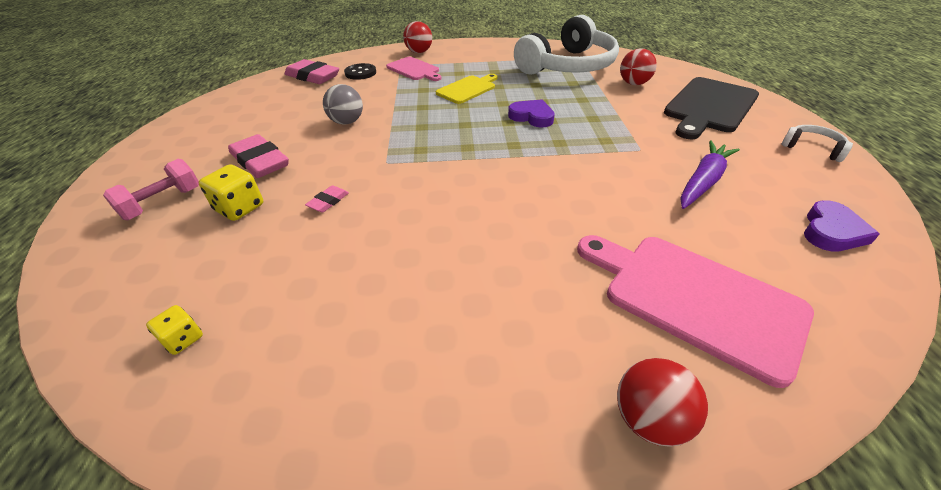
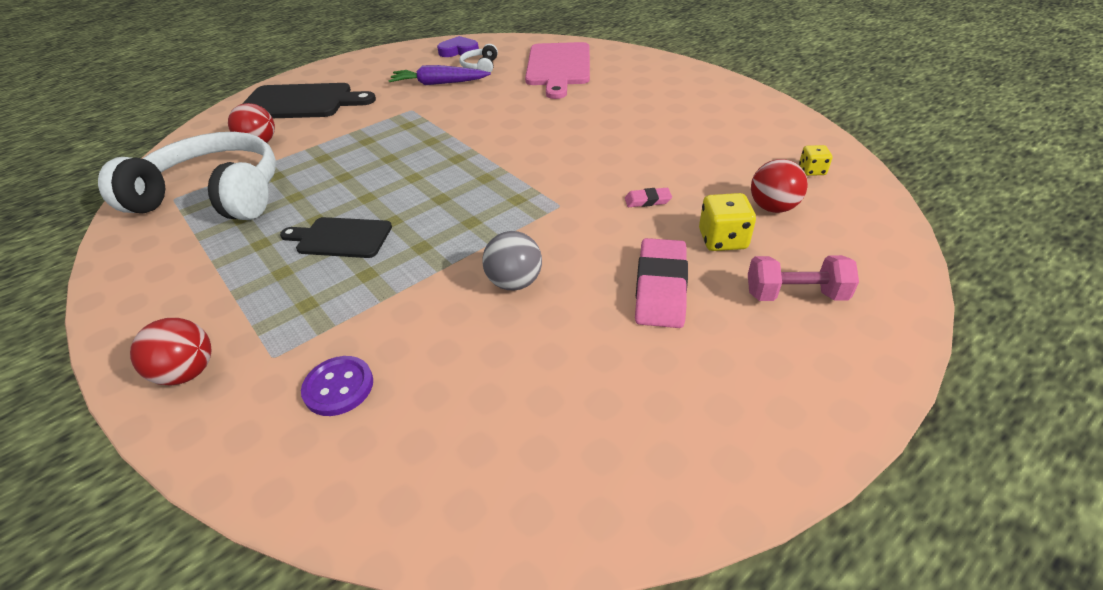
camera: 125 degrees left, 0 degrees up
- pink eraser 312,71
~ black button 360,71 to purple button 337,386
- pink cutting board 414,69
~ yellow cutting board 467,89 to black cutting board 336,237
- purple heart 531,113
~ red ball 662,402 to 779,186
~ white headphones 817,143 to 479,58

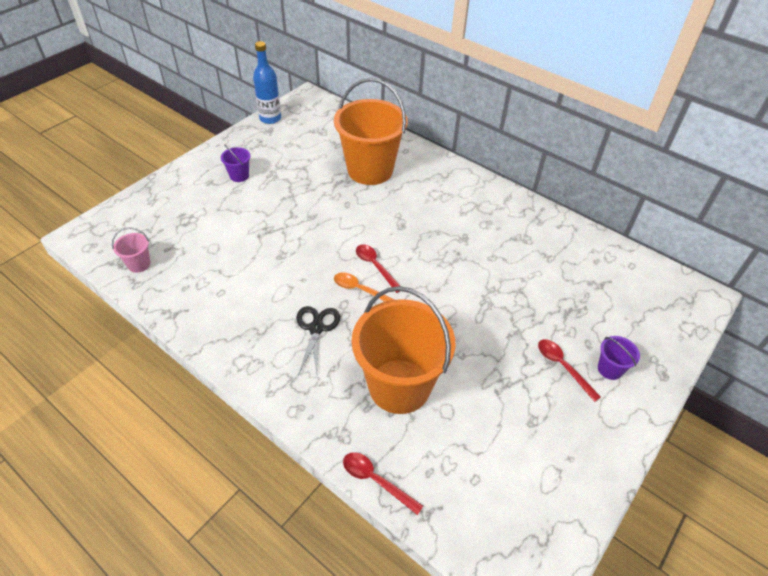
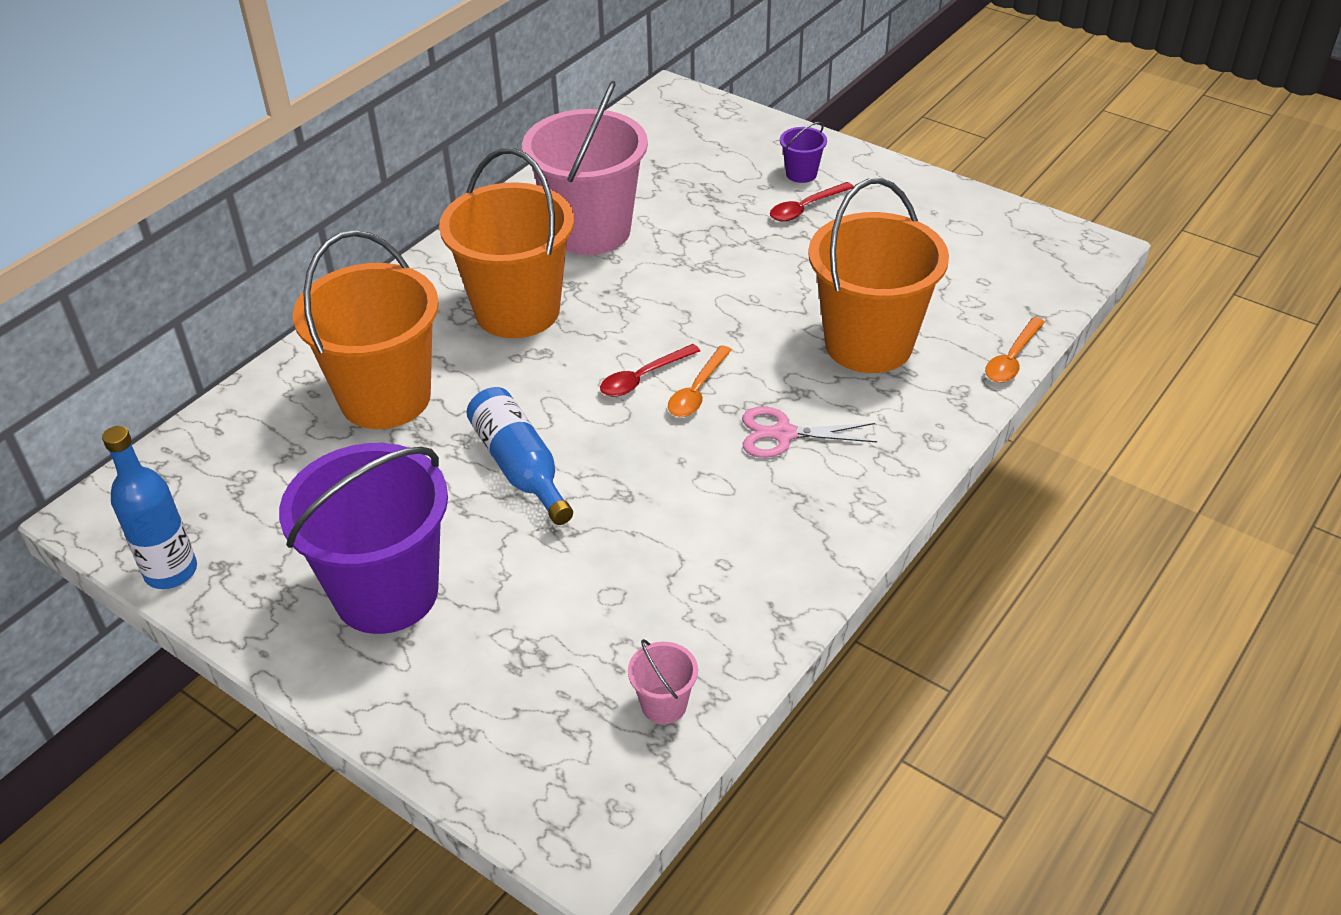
camera: 90 degrees left, 5 degrees down
~ purple bucket 235,163 = 363,538 x2.46
~ black scissors 318,340 to pink scissors 809,432
~ red spoon 383,483 to orange spoon 1015,350
+ orange bucket 506,243
+ blue bottle 520,456
+ pink bucket 585,168

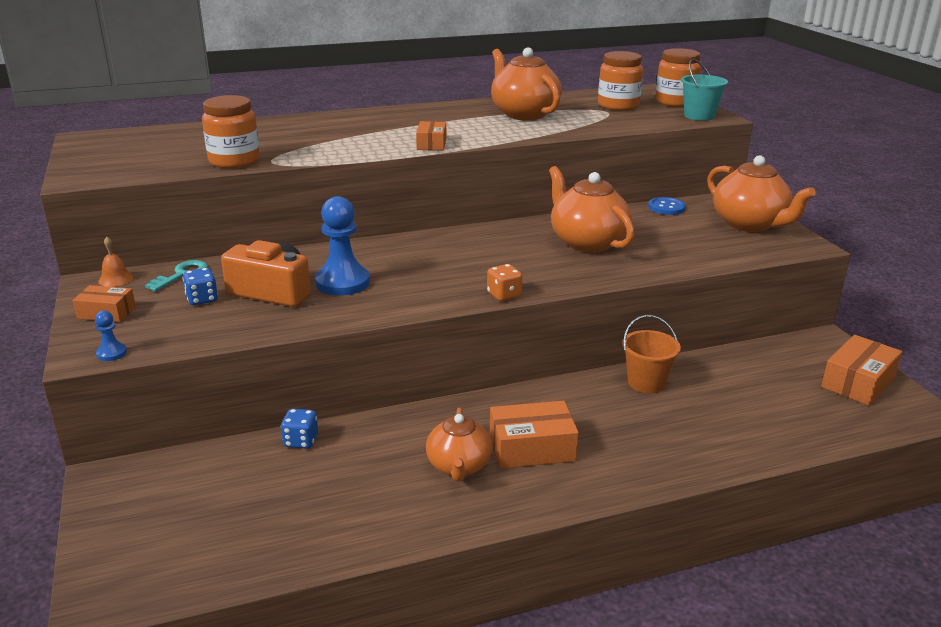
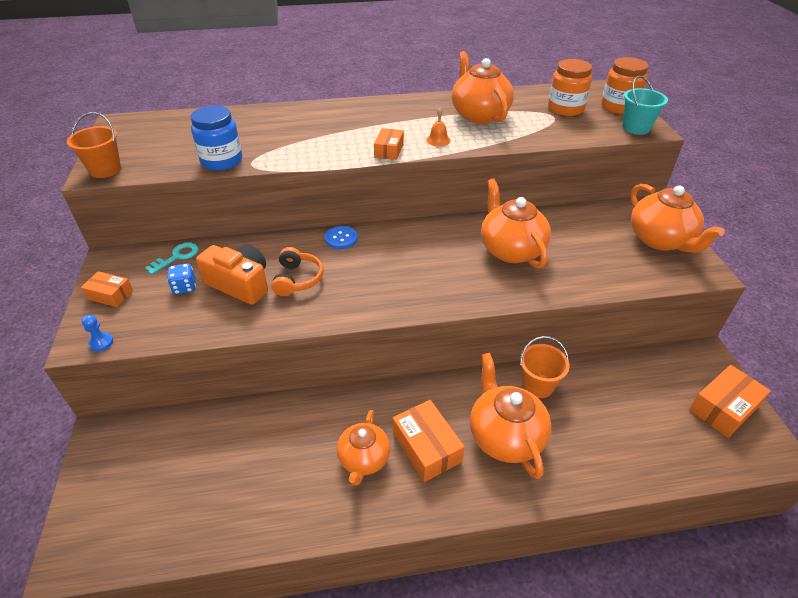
camera: 10 degrees right, 15 degrees up
~ orange bell 115,262 to 438,127
~ orange jar 231,131 to blue jar 216,138
- blue dice 299,429
~ blue pawn 342,246 to orange headphones 297,271
- orange dice 504,282
~ orange box 534,435 = 429,441 60 degrees clockwise
~ blue button 667,206 to 341,237
+ orange bucket 94,145
+ orange teapot 511,416

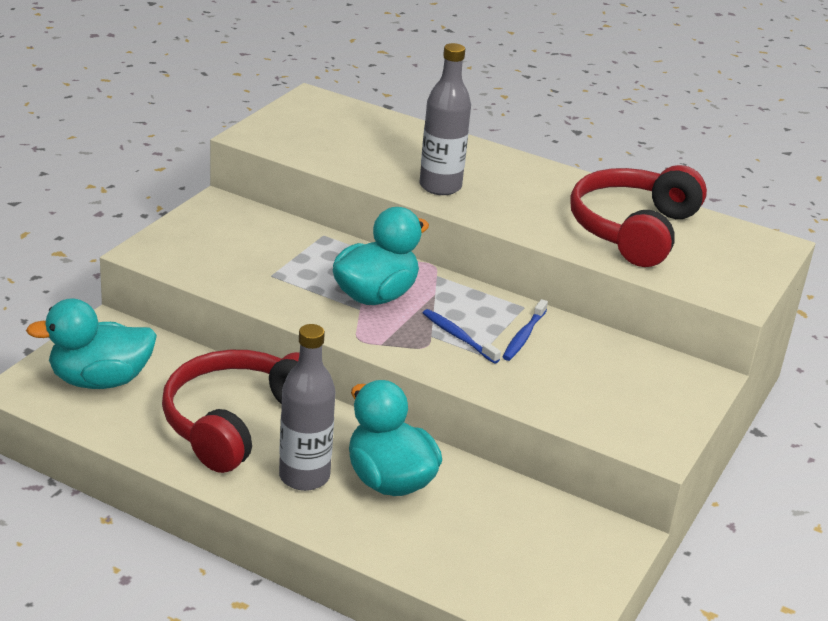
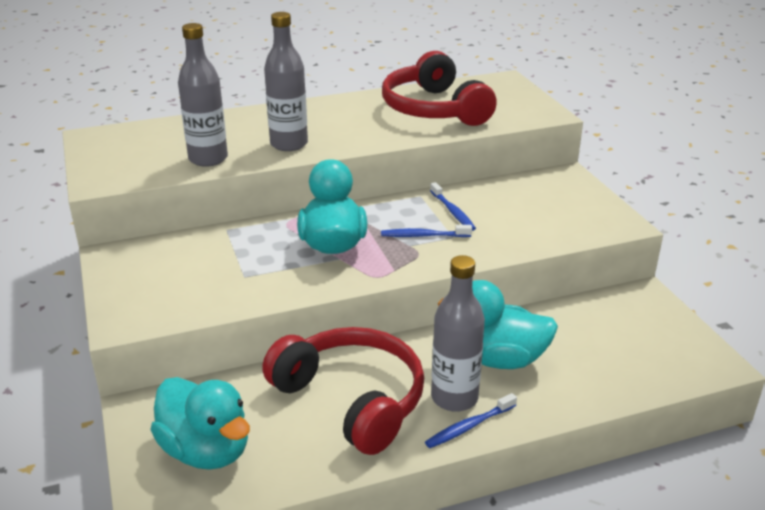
camera: 45 degrees left, 0 degrees up
~ turquoise duck 91,343 = 200,423 75 degrees counterclockwise
~ red headphones 231,411 = 343,391 150 degrees clockwise
+ grey bottle 203,95
+ blue toothbrush 471,420

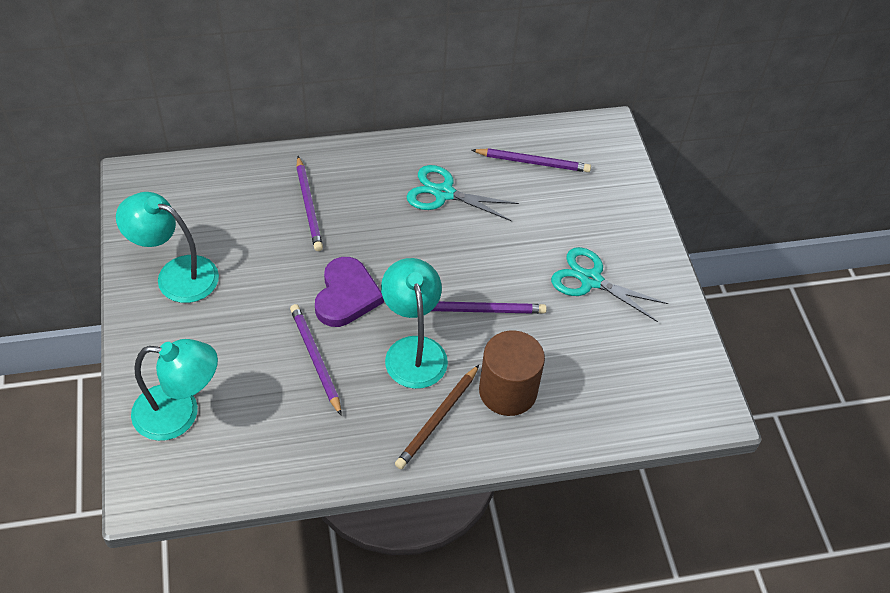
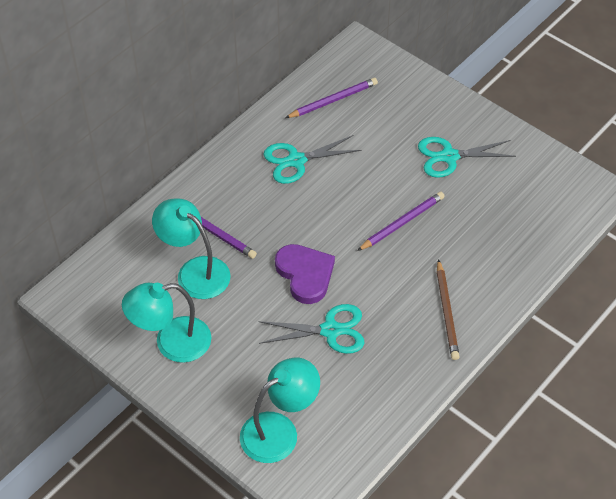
camera: 35 degrees left, 0 degrees up
~ purple pencil 316,360 to turquoise scissors 311,329
~ turquoise lamp 414,323 to 191,248
- brown cylinder 512,373

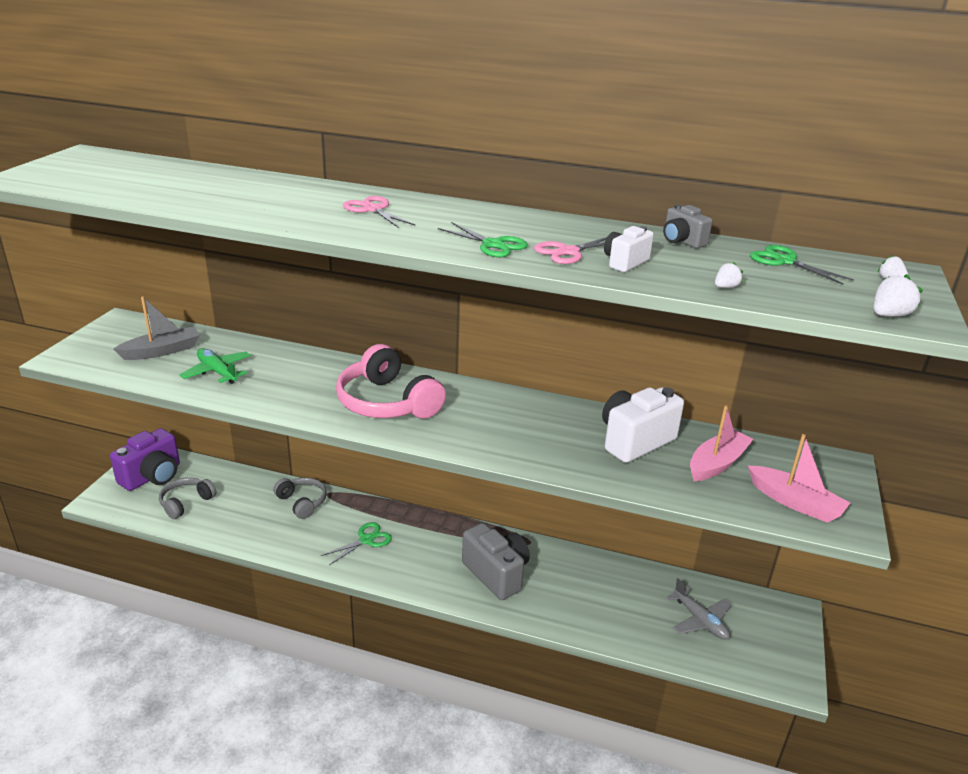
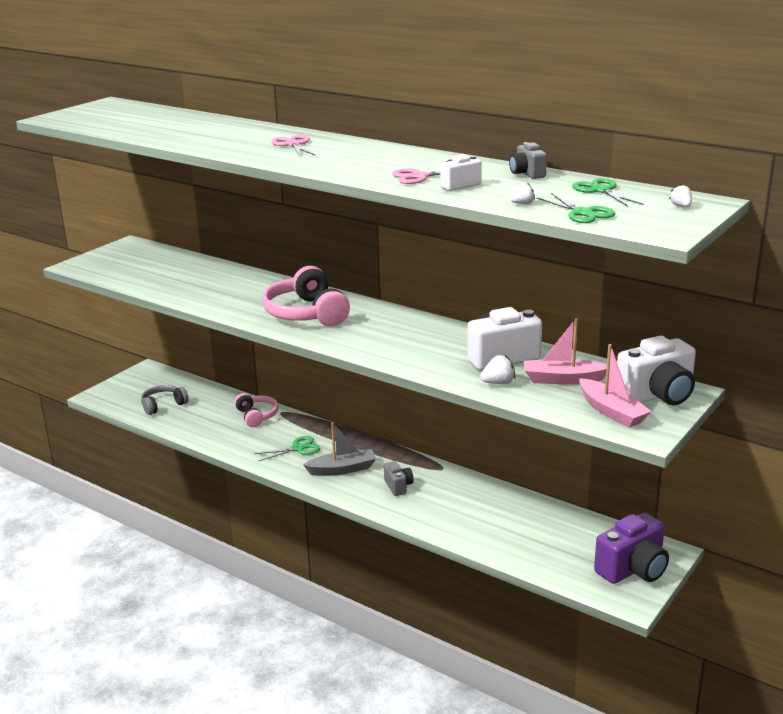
camera: 20 degrees right, 5 degrees down
~ purple camera 145,459 to 631,548
~ grey boat 156,328 to 339,449
- green plane 215,366
~ grey headphones 300,498 to pink headphones 256,410
~ green scissors 483,239 to 575,208
~ grey camera 496,561 = 399,478 x0.53
- grey plane 698,609
~ pink boat 722,443 = 565,351 150 degrees counterclockwise
~ white strawberry 898,295 to 497,369
+ white camera 656,370

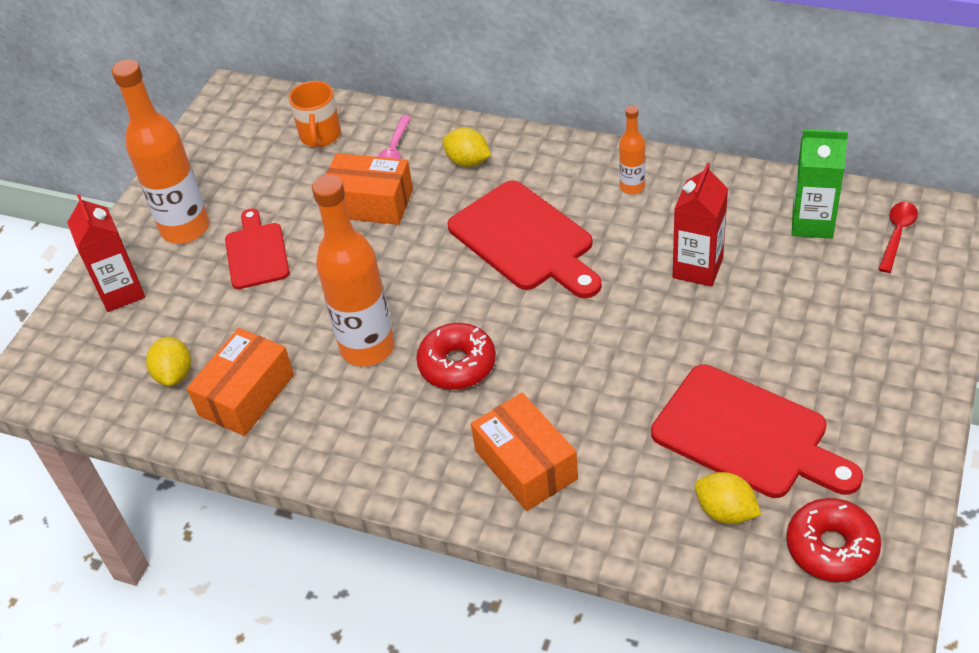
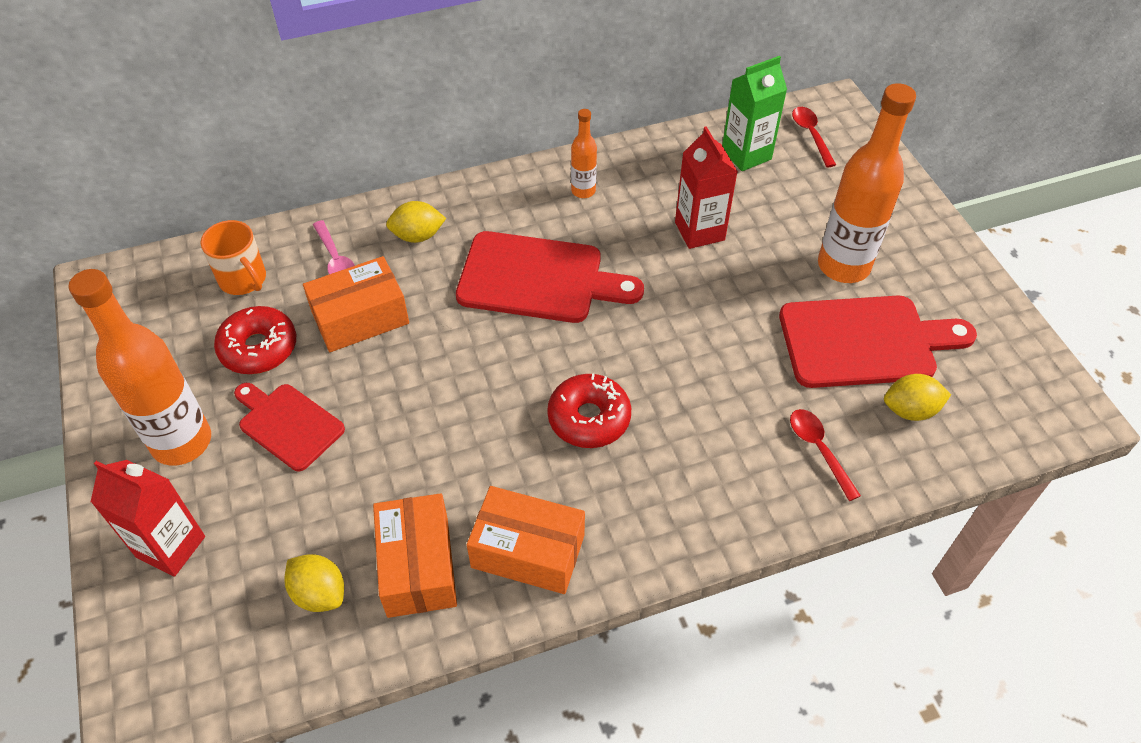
camera: 45 degrees left, 5 degrees up
~ orange bottle 353,270 to 867,183
~ orange box 524,452 to 526,540
~ red donut 833,540 to 255,340
+ red spoon 825,455

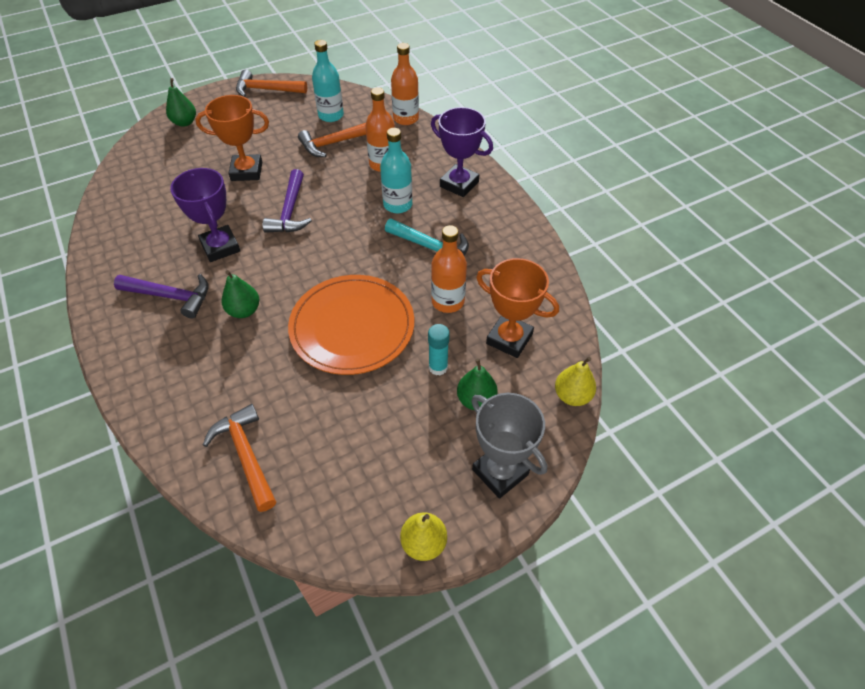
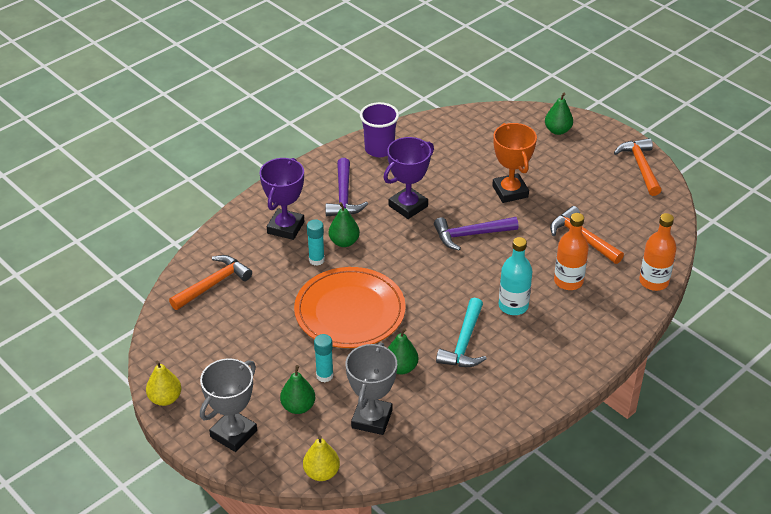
camera: 75 degrees right, 10 degrees down
- turquoise bottle 328,81
~ purple trophy 462,152 to 281,199
~ orange bottle 449,269 to green pear 403,351
~ orange trophy 517,308 to grey trophy 371,388
+ turquoise glue stick 316,242
+ purple cup 379,129

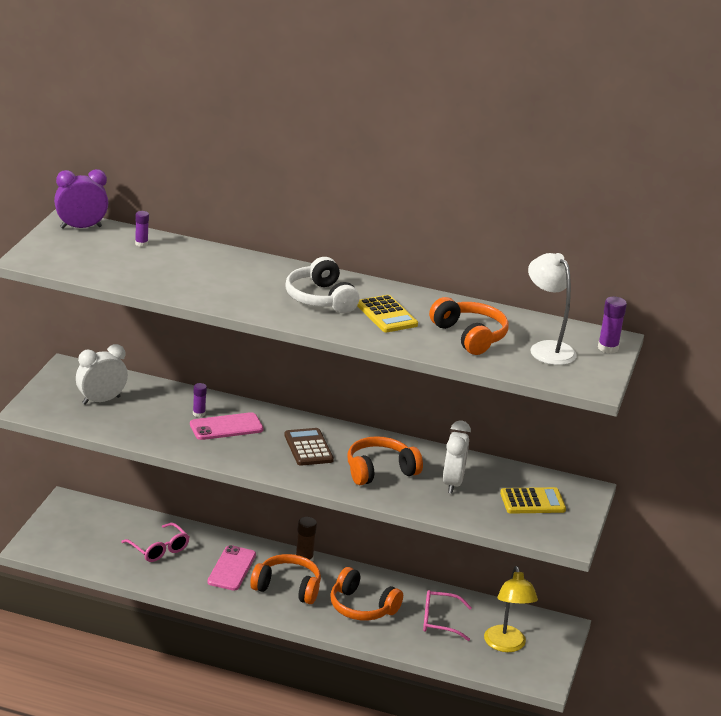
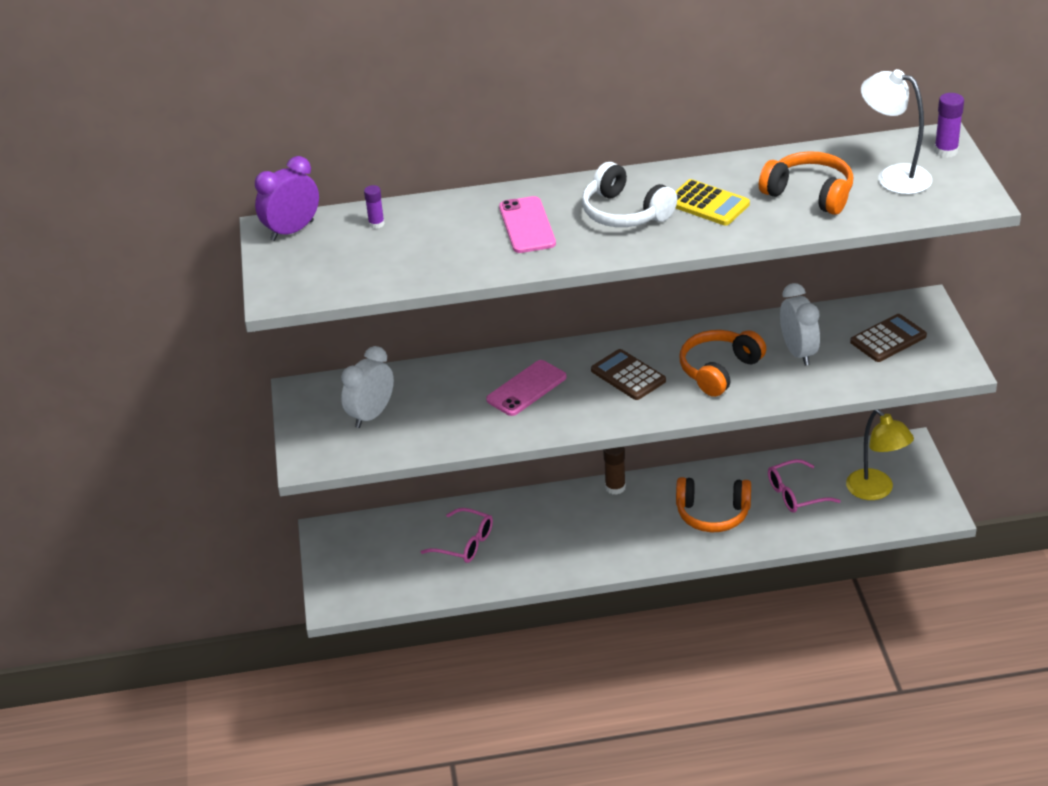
camera: 20 degrees left, 10 degrees up
- purple glue stick 200,400
~ pink phone 231,567 to 527,224
- orange headphones 285,579
~ yellow calculator 533,500 to brown calculator 888,338

